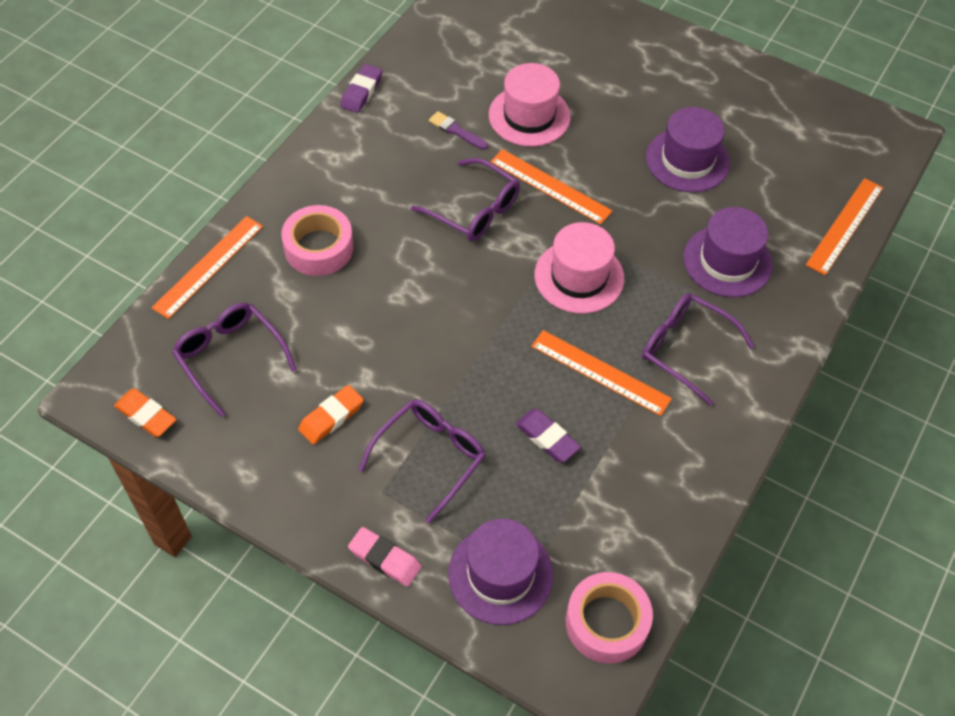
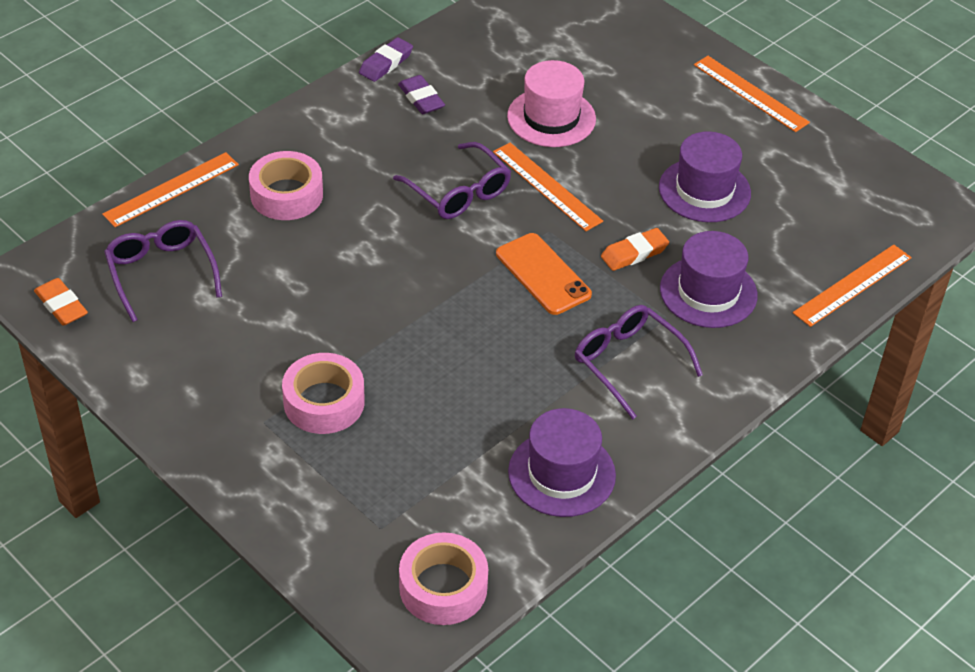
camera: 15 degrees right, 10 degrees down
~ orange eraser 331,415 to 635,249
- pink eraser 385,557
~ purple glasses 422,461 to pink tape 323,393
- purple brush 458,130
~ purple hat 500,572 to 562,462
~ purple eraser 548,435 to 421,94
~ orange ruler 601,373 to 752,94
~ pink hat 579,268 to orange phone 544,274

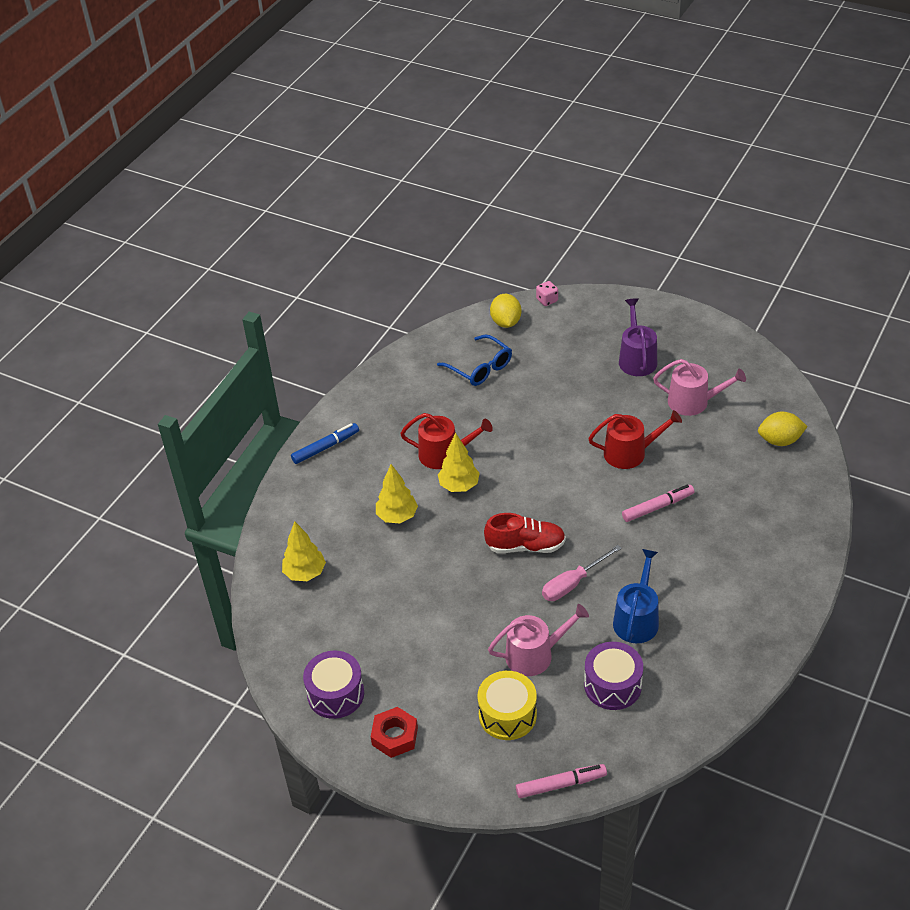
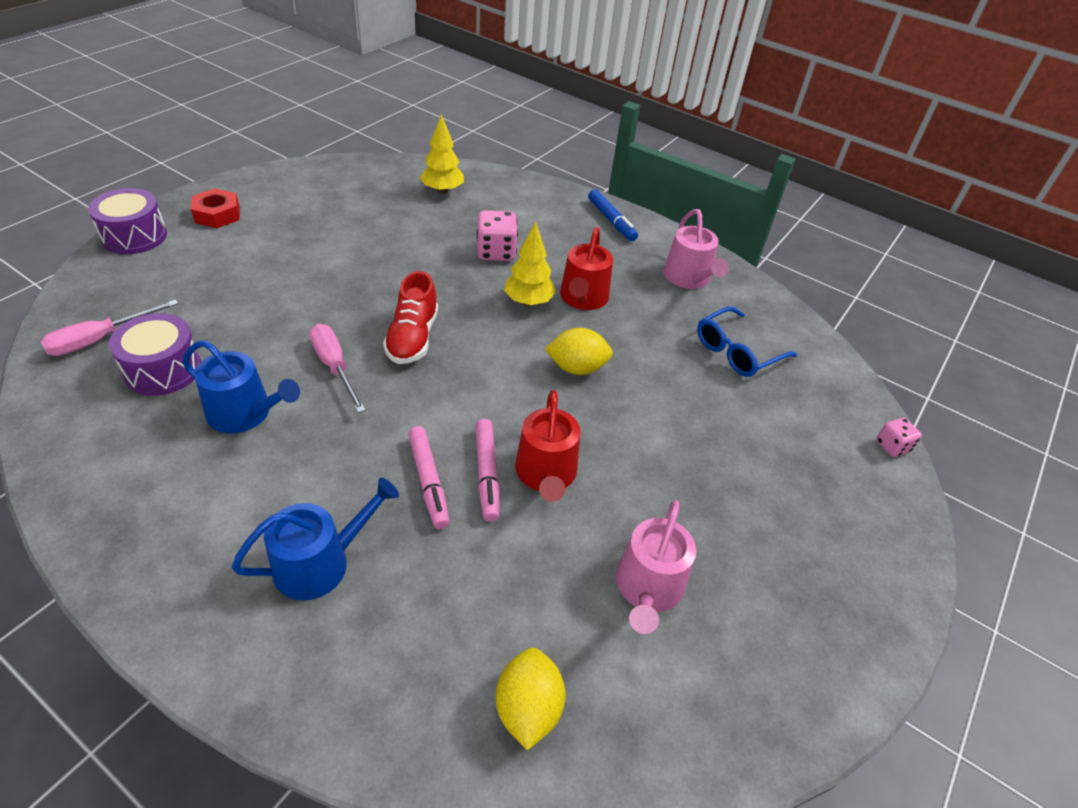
camera: 90 degrees right, 0 degrees up
~ purple drum 333,685 to 127,221
~ yellow tree 397,493 to pink dice 497,235
- yellow drum 507,705
~ pink watering can 538,640 to 696,249
~ yellow lemon 505,311 to 579,351
~ pink marker 561,781 to 487,470
- purple watering can 638,337
+ pink screwdriver 109,327
+ blue watering can 315,539

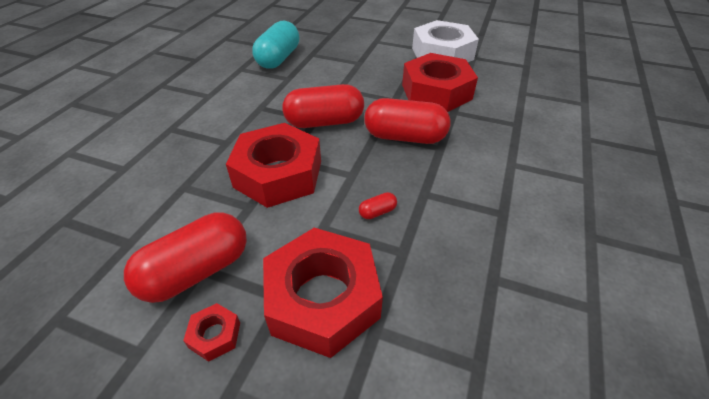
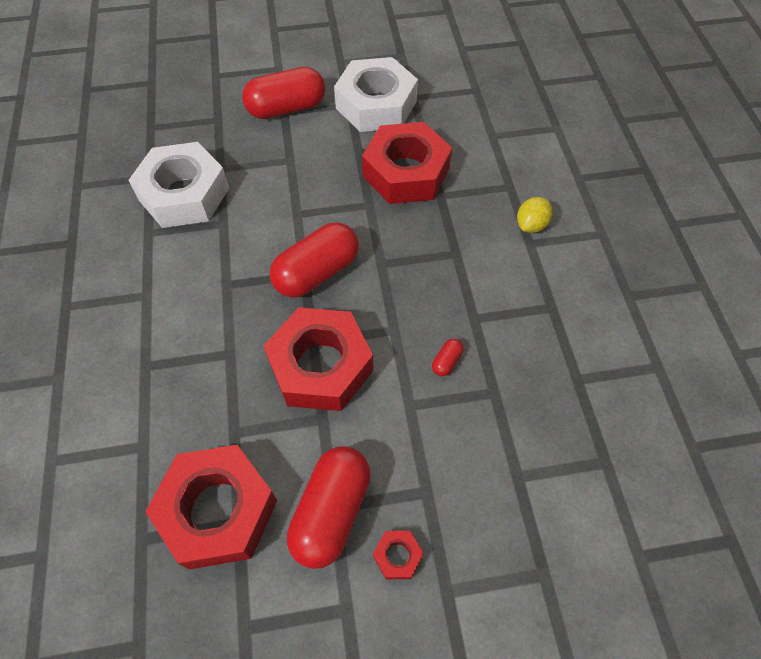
camera: 30 degrees left, 15 degrees up
~ turquoise capsule 275,45 to white nut 178,185
~ red nut 323,293 to 211,507
~ red capsule 407,121 to 283,93
+ yellow lemon 535,215

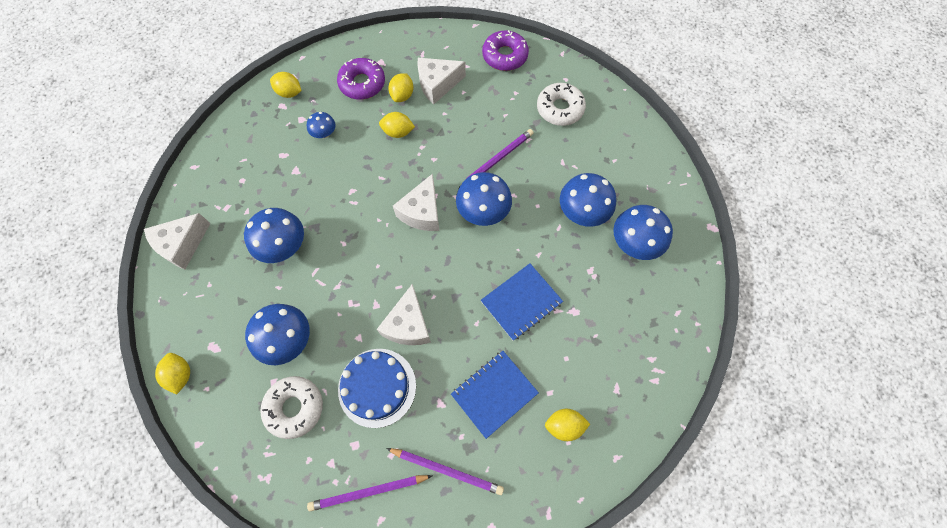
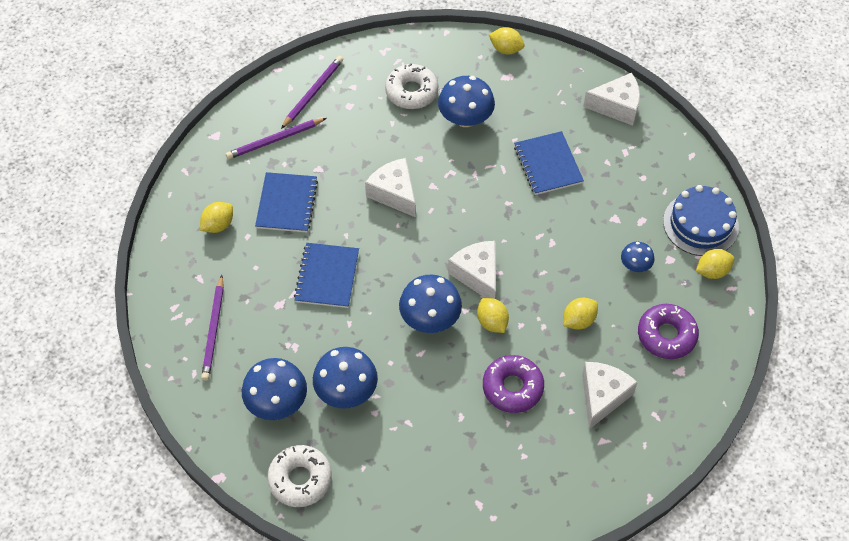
camera: 135 degrees right, 10 degrees down
~ white cheese 177,241 = 611,99 90 degrees clockwise
~ blue mushroom 274,235 to blue notebook 549,163
~ blue cake 377,388 to 701,220
~ yellow lemon 400,87 to 493,315
~ purple pencil 495,159 to 212,328
~ purple donut 505,50 to 513,384
~ white donut 561,104 to 299,476

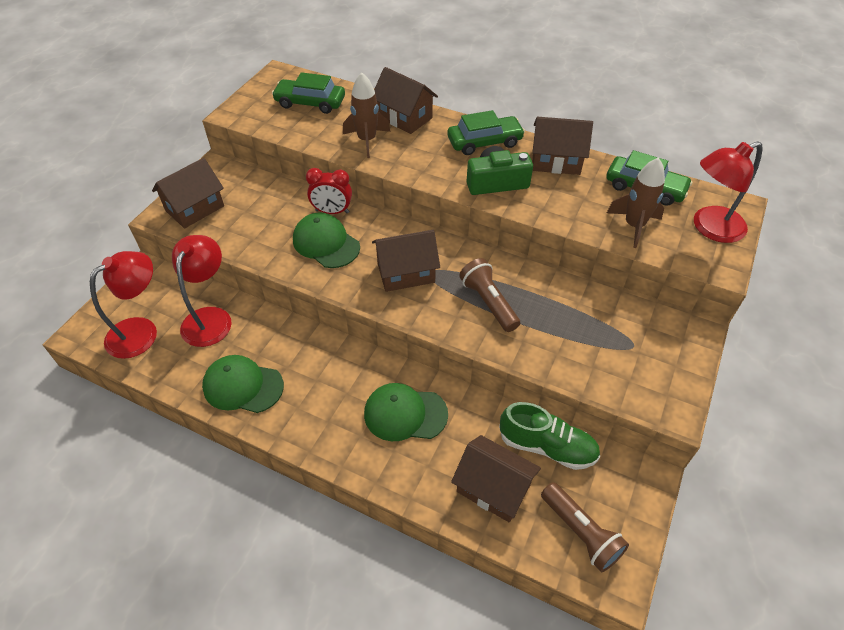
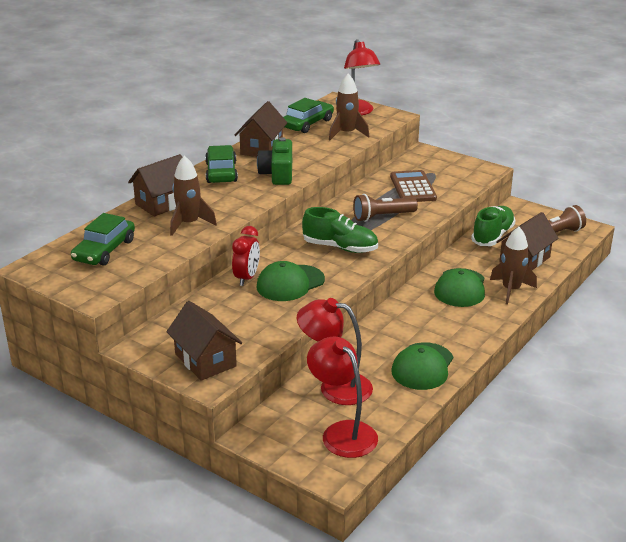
camera: 80 degrees left, 20 degrees down
~ brown house 406,261 to green shoe 340,230
+ brown calculator 413,186
+ brown rocket 513,266

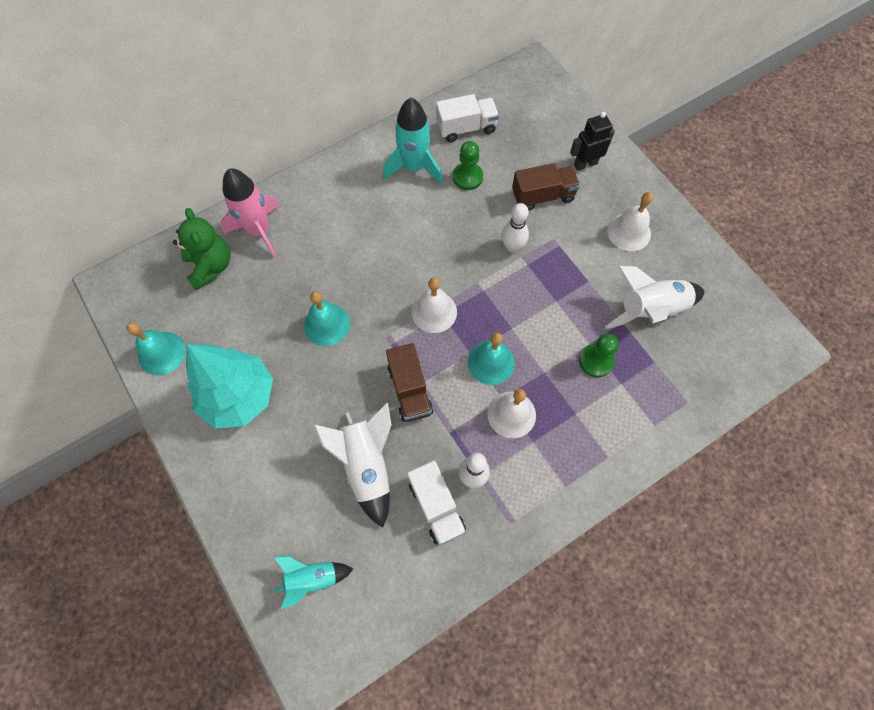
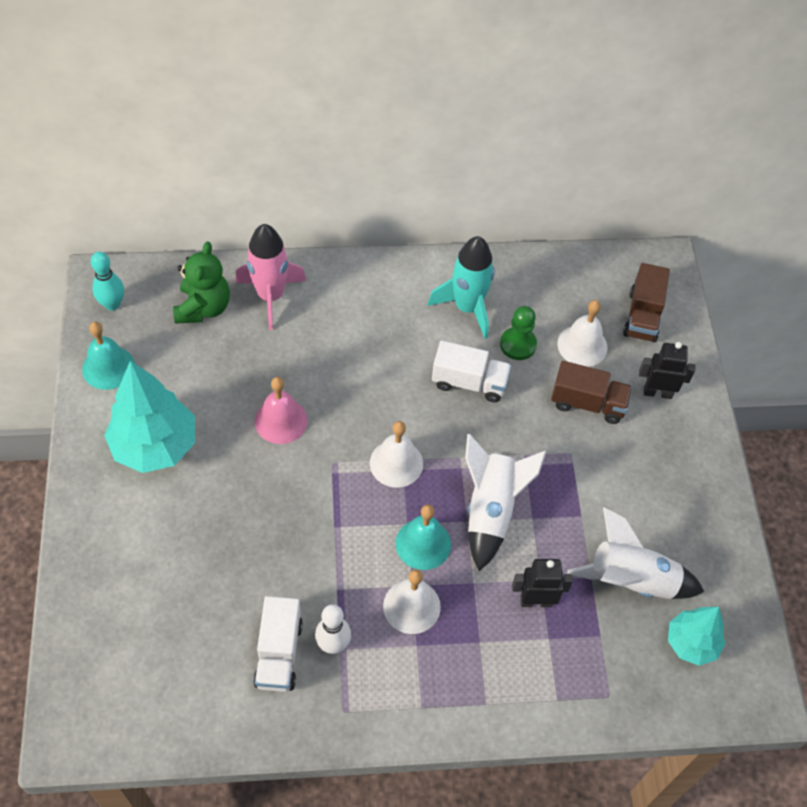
camera: 25 degrees right, 10 degrees down
- turquoise rocket 313,582
~ turquoise bell 327,318 to pink bell 281,410
~ white rocket 352,465 to 506,502
~ brown truck 409,382 to 646,302
~ white truck 467,118 to 472,371
- white bowling pin 515,228
~ green pawn 599,355 to black robot 542,583
~ white bell 630,221 to 582,333
+ turquoise bowling pin 107,281
+ turquoise tree 696,636

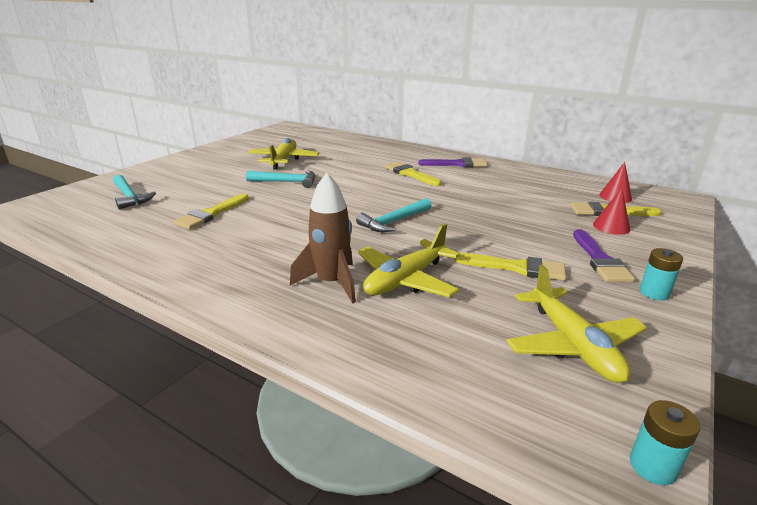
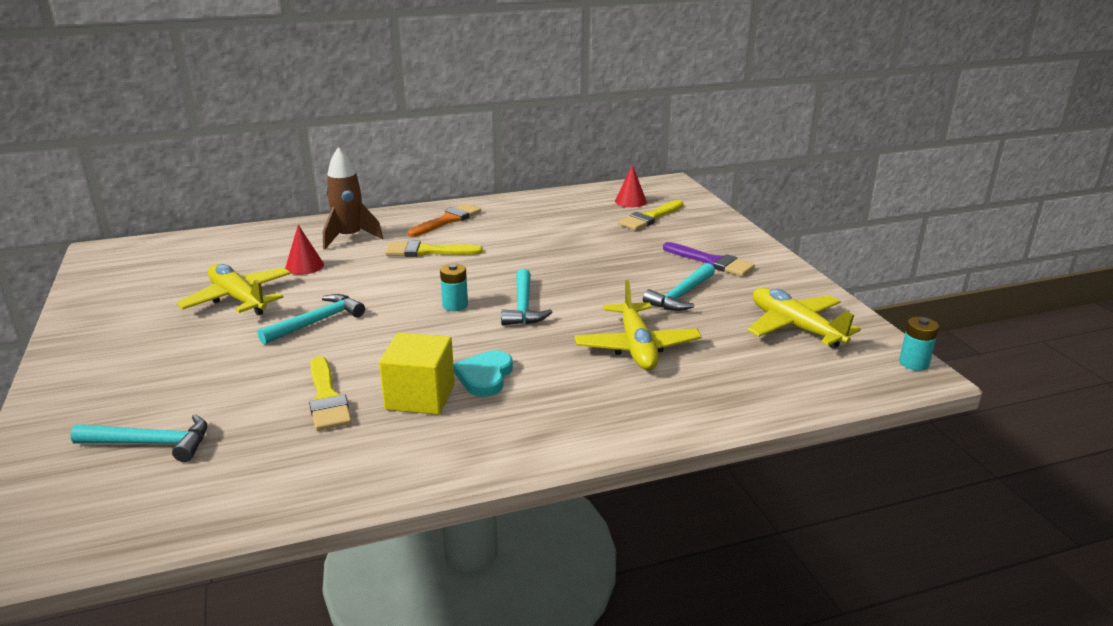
camera: 50 degrees left, 0 degrees up
~ brown rocket 323,238 to 353,198
~ purple brush 452,162 to orange brush 444,220
~ yellow brush 510,267 to turquoise hammer 679,287
~ yellow plane 576,324 = 804,318 150 degrees counterclockwise
~ red cone 611,211 to 304,250
~ turquoise battery 661,274 to 454,287
+ yellow cube 417,374
+ turquoise heart 483,373

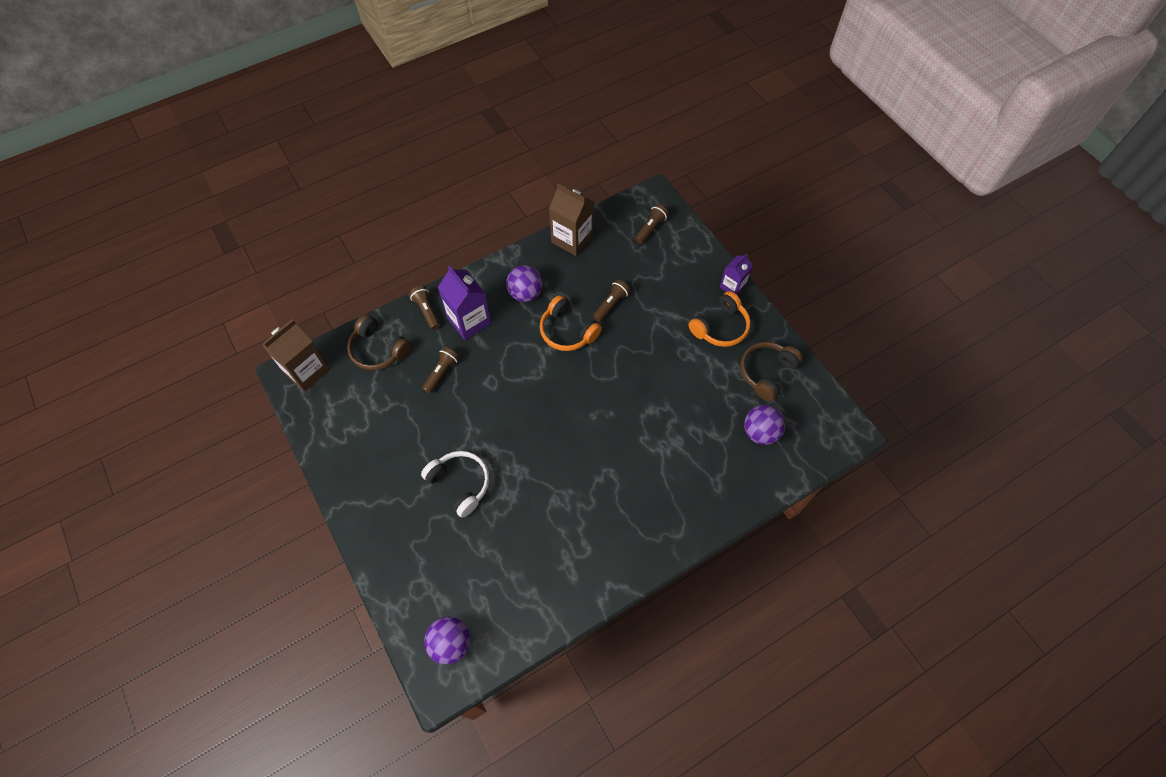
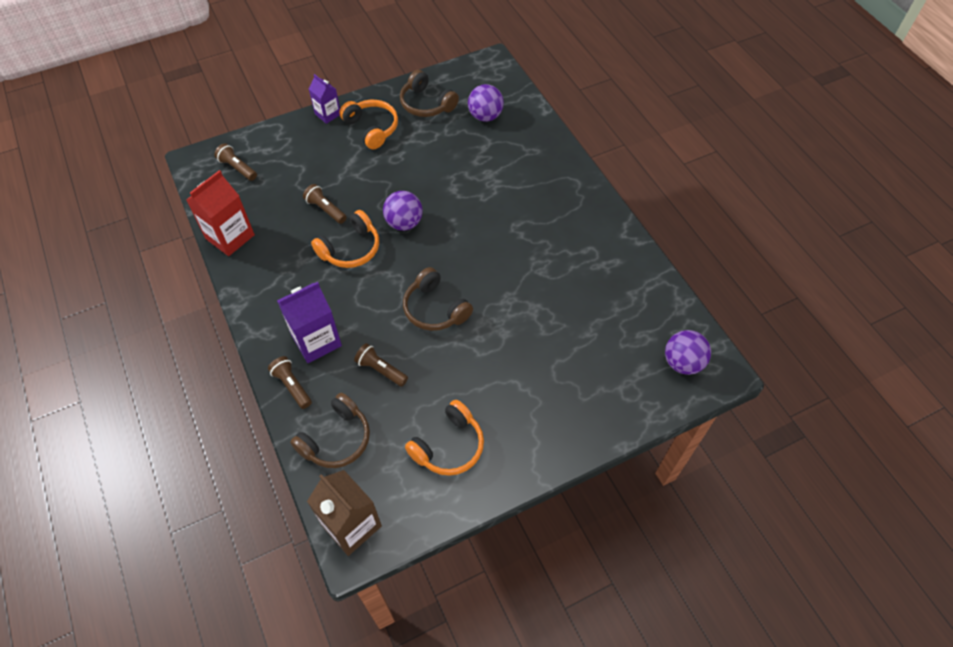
camera: 85 degrees left, 5 degrees down
~ brown flashlight 424,308 = 290,382 75 degrees clockwise
- white headphones 455,484
~ purple ball 524,283 to 403,211
~ brown carton 571,219 to red carton 220,213
+ brown headphones 438,299
+ orange headphones 444,438

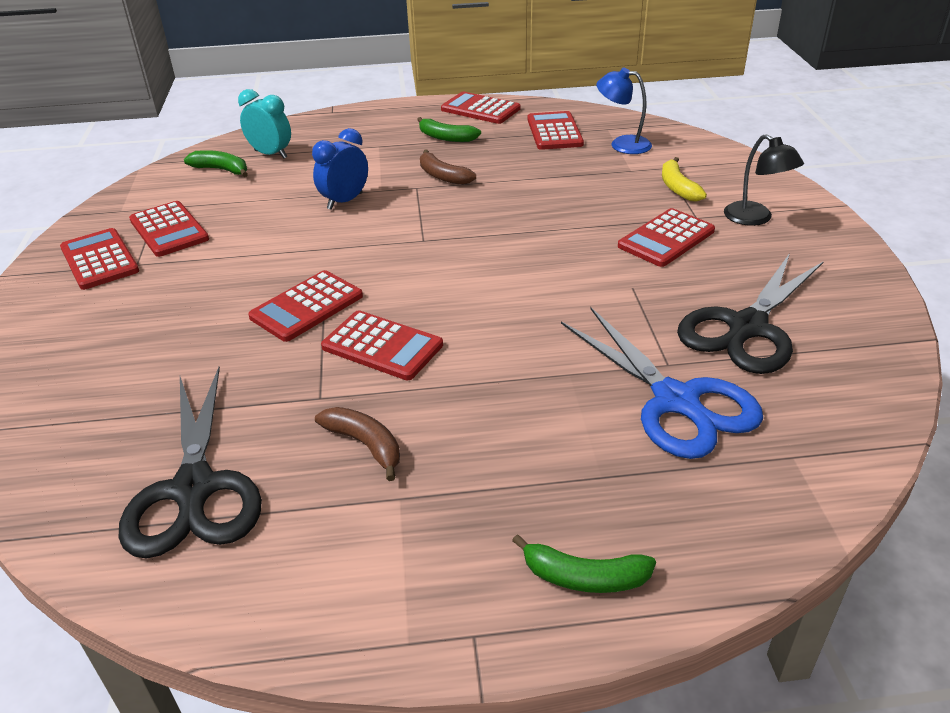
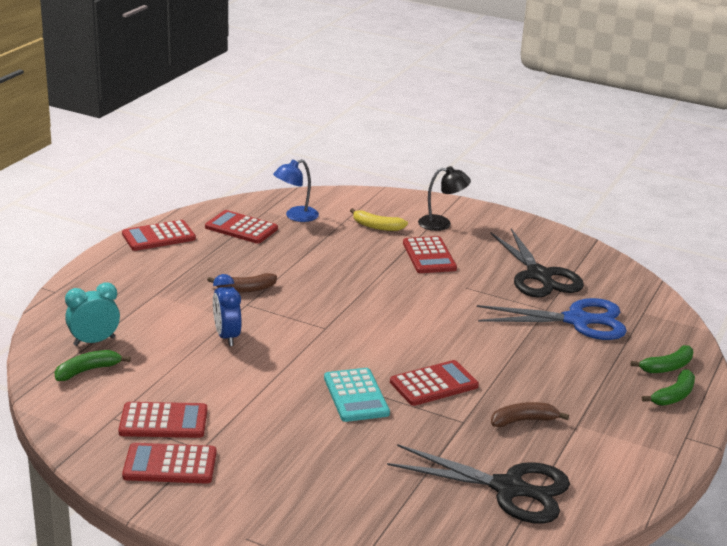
camera: 60 degrees left, 10 degrees down
~ red calculator 305,306 to turquoise calculator 357,395
~ green banana 449,129 to 662,359

